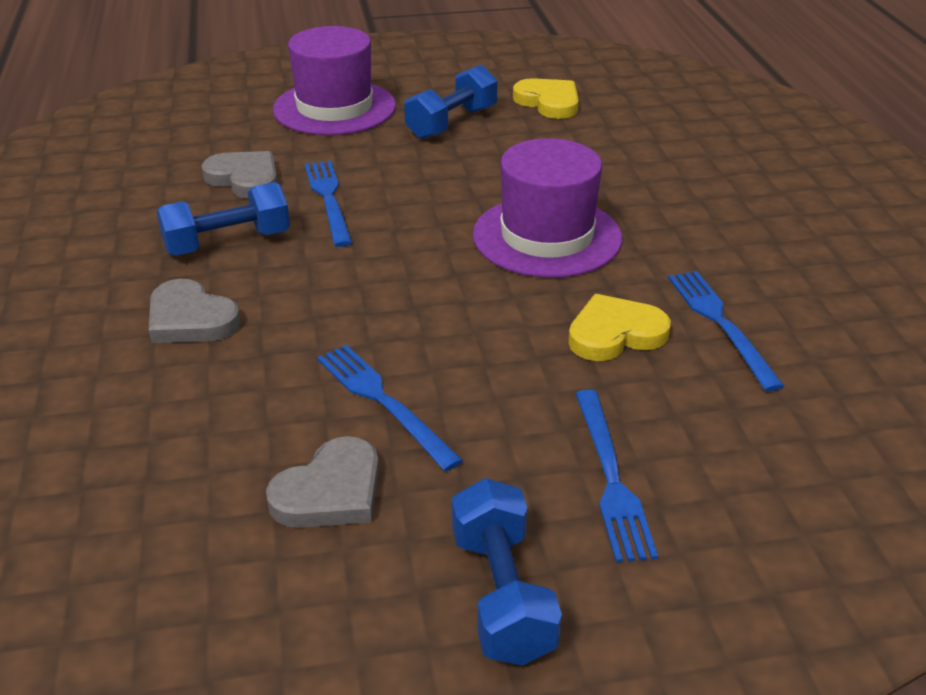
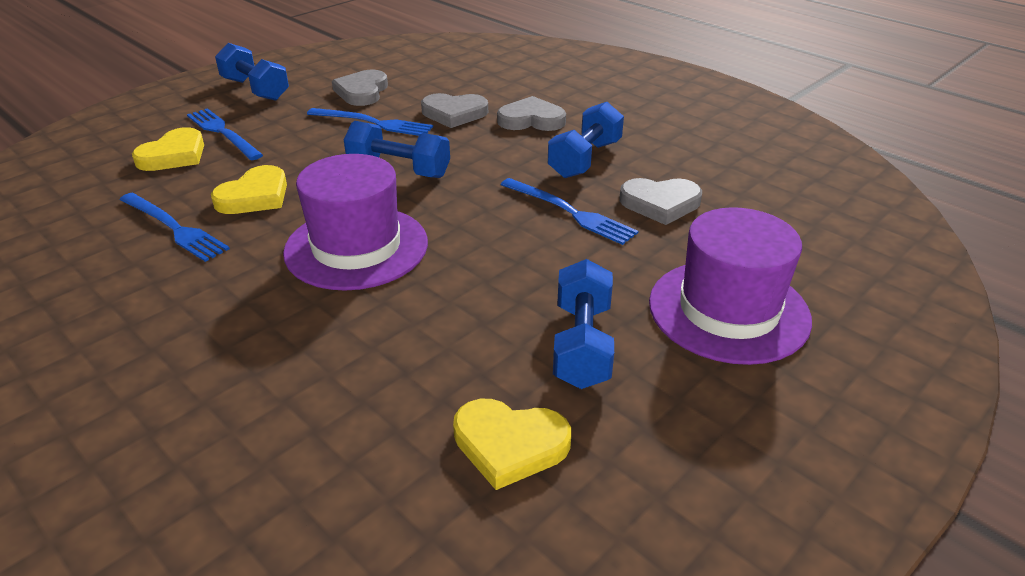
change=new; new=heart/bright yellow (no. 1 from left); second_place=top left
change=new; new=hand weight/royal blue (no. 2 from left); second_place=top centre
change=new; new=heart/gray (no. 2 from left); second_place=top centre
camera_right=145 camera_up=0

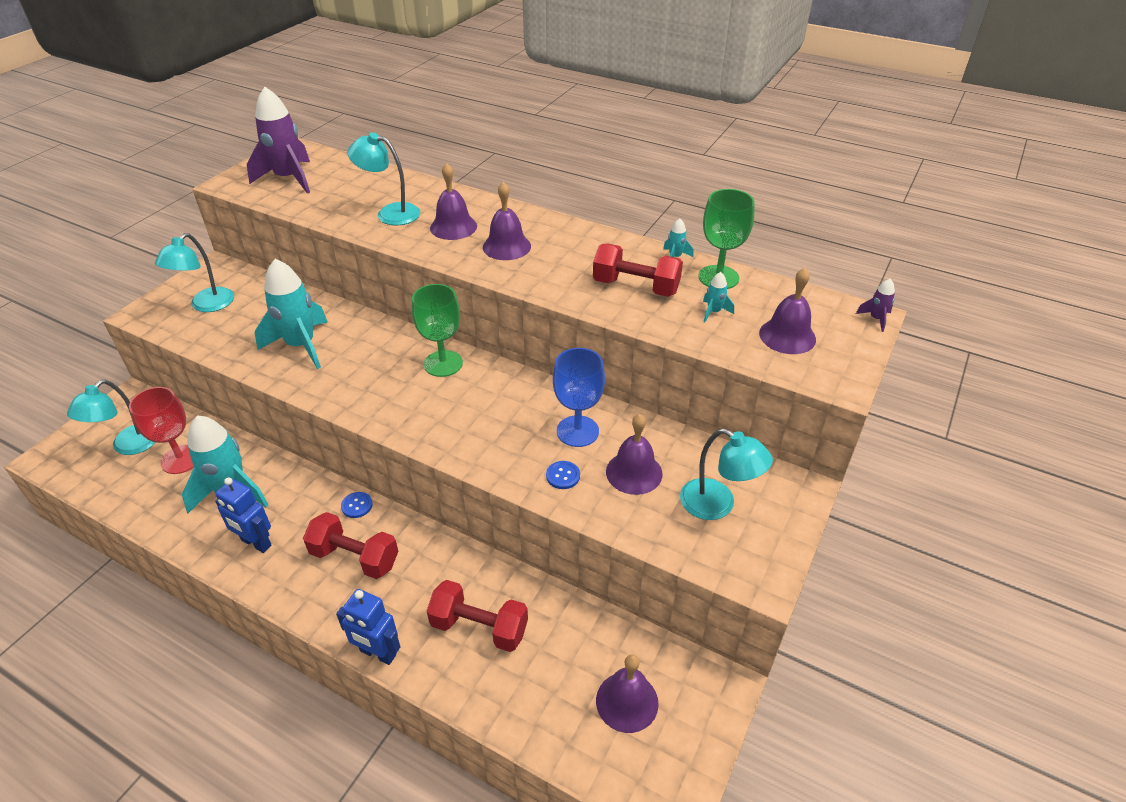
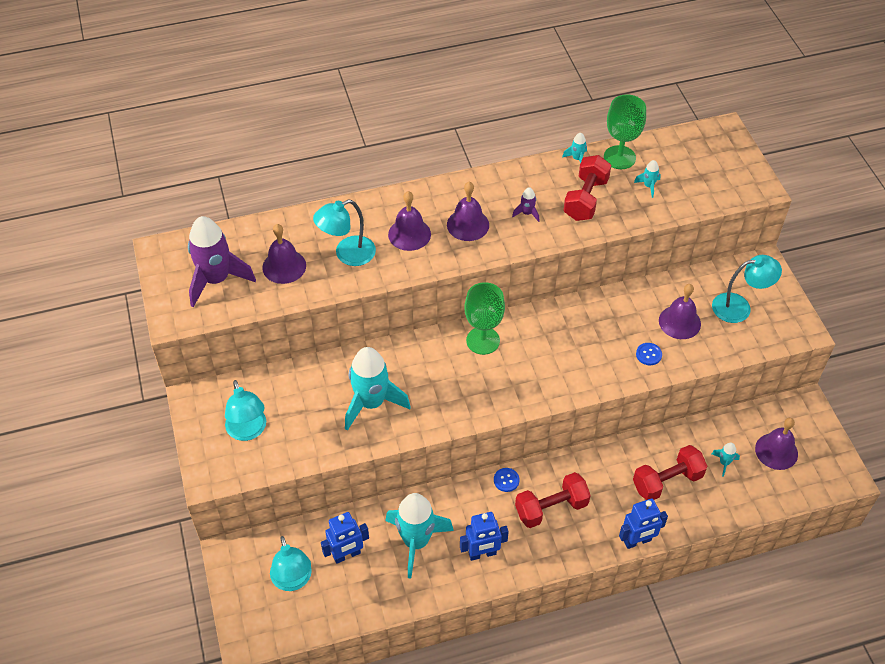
change=gone; old=goblet/royal blue; first_place=centre
change=new; new=toy rocket/turquoise (no. 5 from left); second_place=bottom right
change=shifted; old=bell/violet (no. 5 from left in the first image); new=bell/violet (no. 1 from left); first_place=middle right; second_place=middle left
change=shifted; old=toy rocket/violet (no. 2 from left); first_place=middle right; second_place=top centre
change=swapped; old=goblet/scarlet; new=toy robot/royal blue (no. 1 from left); first_place=middle left; second_place=bottom centre
change=rotated; old=hand weight/scarlet (no. 3 from left in the first image); first_place=centre; second_place=top centre; degrees=-45
camera_right=-45 camera_up=10

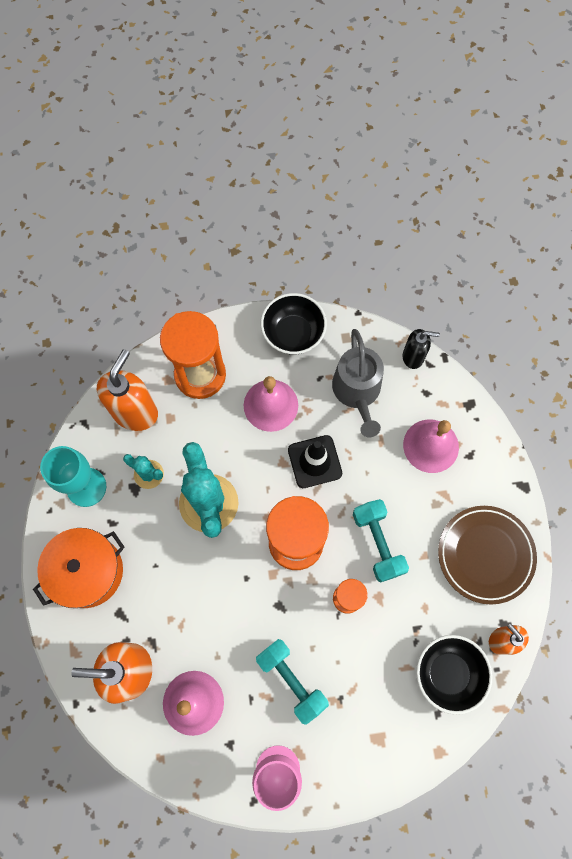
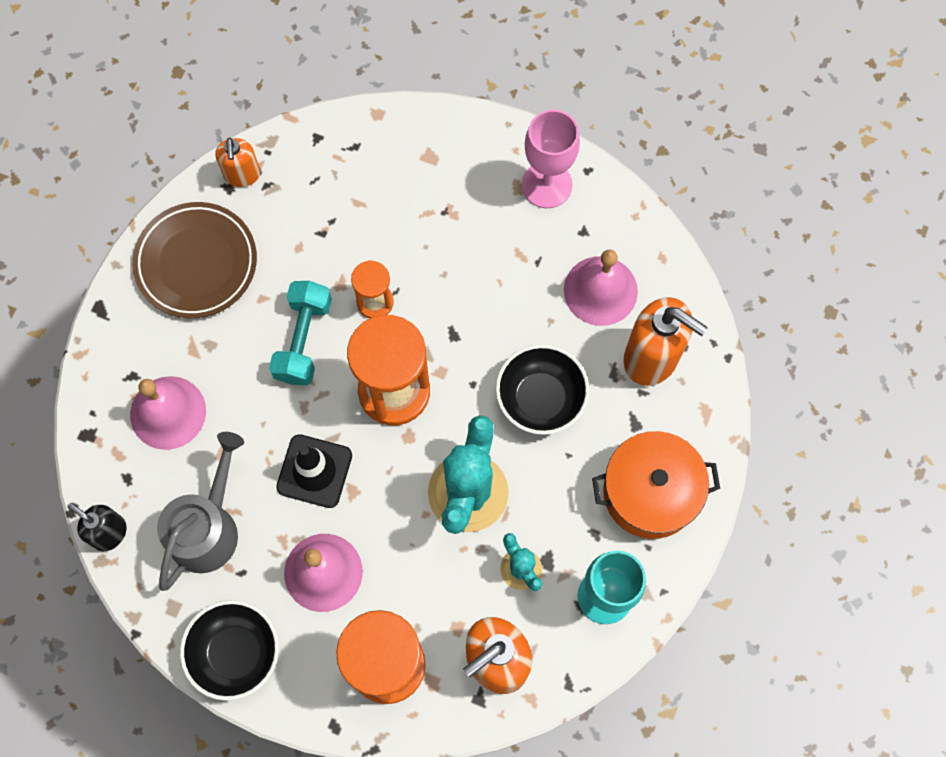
change=gone; old=hand weight/turquoise (no. 1 from left); first_place=bottom centre
change=shifted; old=serving bowl/ebony (no. 2 from left); first_place=bottom right; second_place=centre
camera_right=-150 camera_up=0

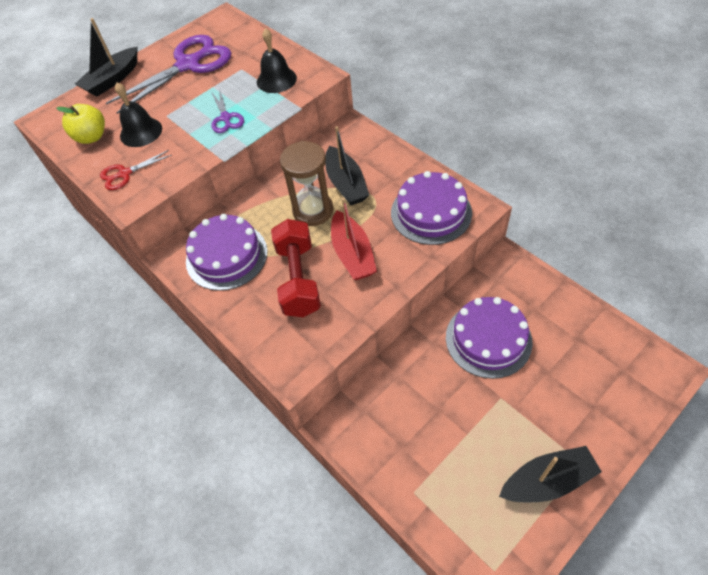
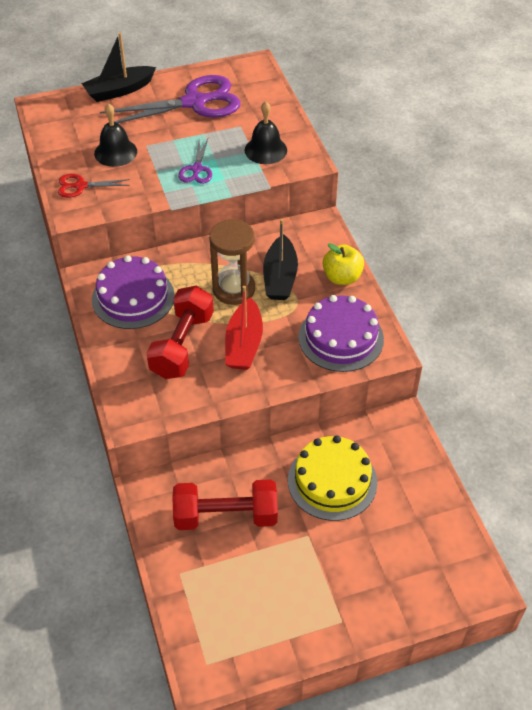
change=gone; old=sailboat/ebony (no. 3 from left); first_place=bottom right
change=new; new=hand weight/scarlet (no. 2 from left); second_place=bottom centre
change=shifted; old=apple/bright yellow; first_place=top left; second_place=centre
change=repainted; old=cake/violet (no. 3 from left); new=cake/bright yellow; first_place=middle right; second_place=bottom centre
camera_right=20 camera_up=-5

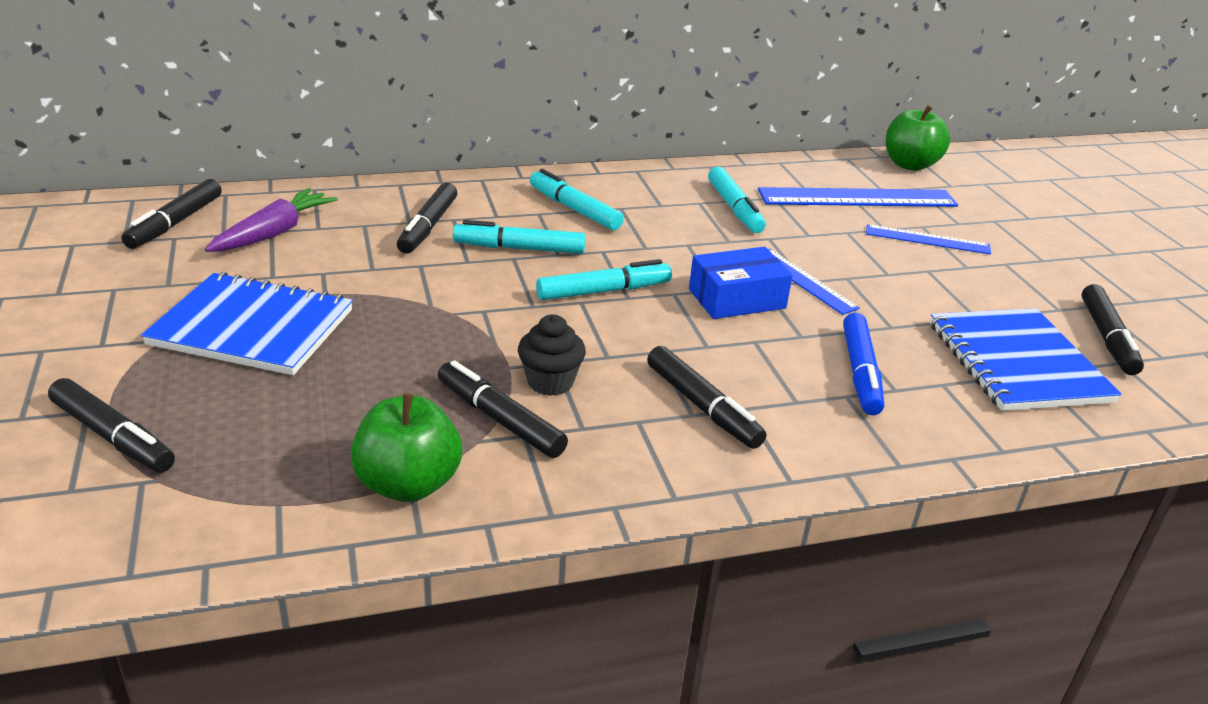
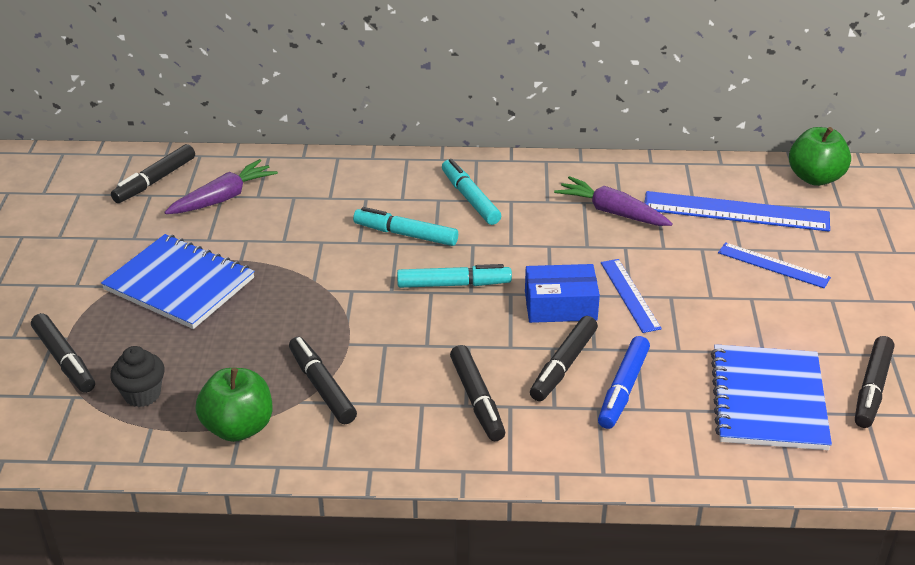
change=shifted; old=felt pen/ebony (no. 3 from left in the first image); new=felt pen/ebony (no. 5 from left); first_place=top centre; second_place=centre
change=shifted; old=muffin/ebony; first_place=centre; second_place=middle left
change=swapped; old=felt pen/turquoise (no. 4 from left); new=toy carrot/violet (no. 2 from left); first_place=top centre; second_place=middle right
camera_right=20 camera_up=5

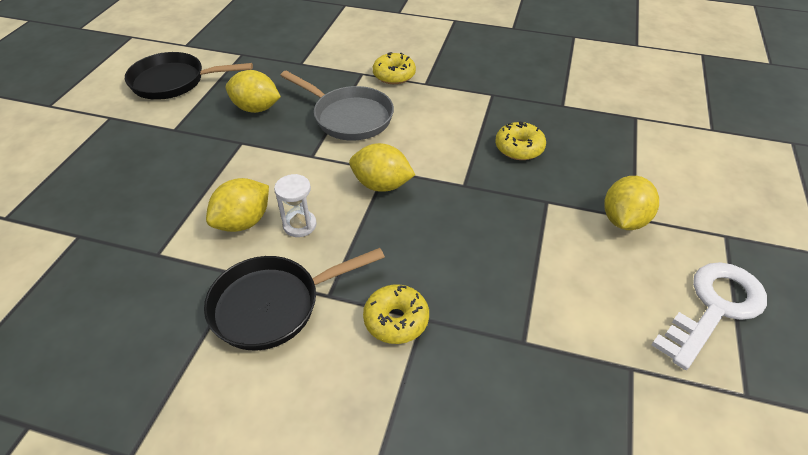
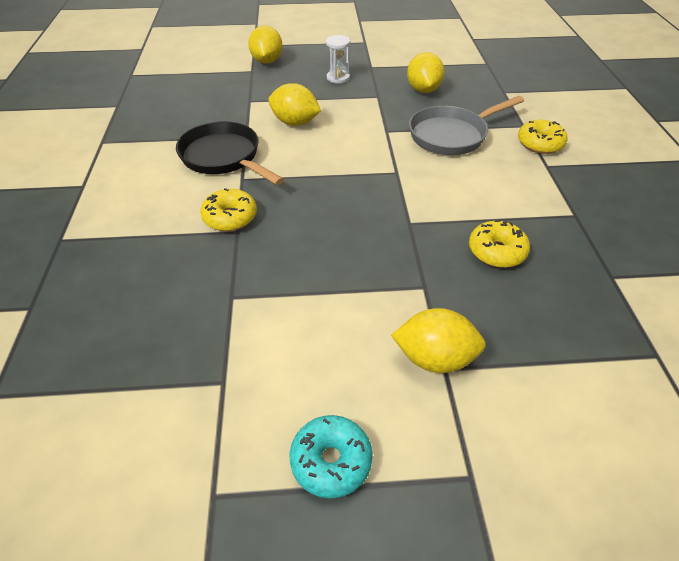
change=gone; old=pan/ebony (no. 1 from left); first_place=top left
change=shifted; old=hourglass/pure white; first_place=centre; second_place=top centre
change=shifted; old=toy lemon/bright yellow (no. 3 from left in the first image); new=toy lemon/bright yellow (no. 1 from left); first_place=centre; second_place=top centre
change=swapped; old=latchkey/pure white; new=donut/turquoise; first_place=bottom right; second_place=bottom centre
change=rotated; old=pan/gray; first_place=top centre; second_place=top right; degrees=45
camera_right=70 camera_up=0

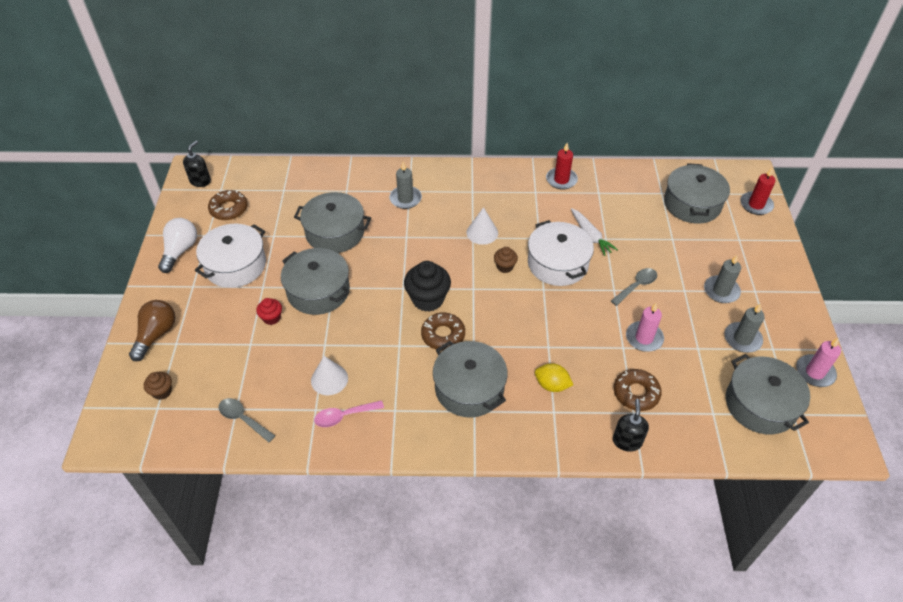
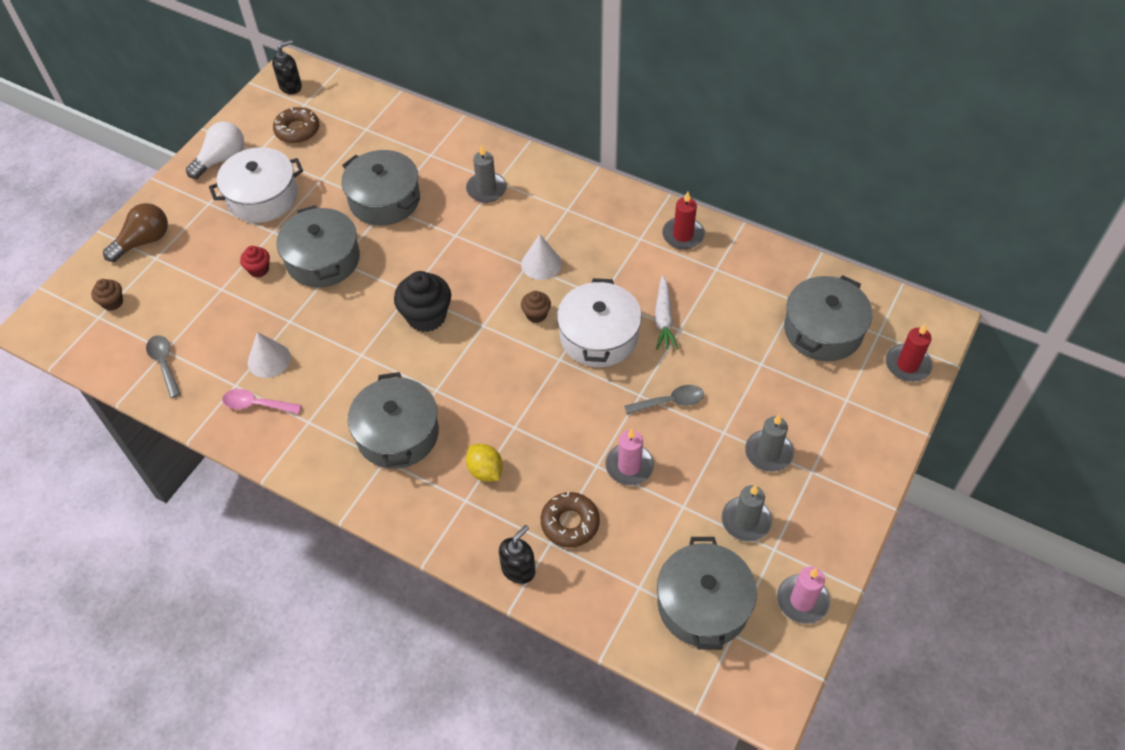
change=gone; old=donut/dark brown (no. 2 from left); first_place=centre
camera_right=30 camera_up=5

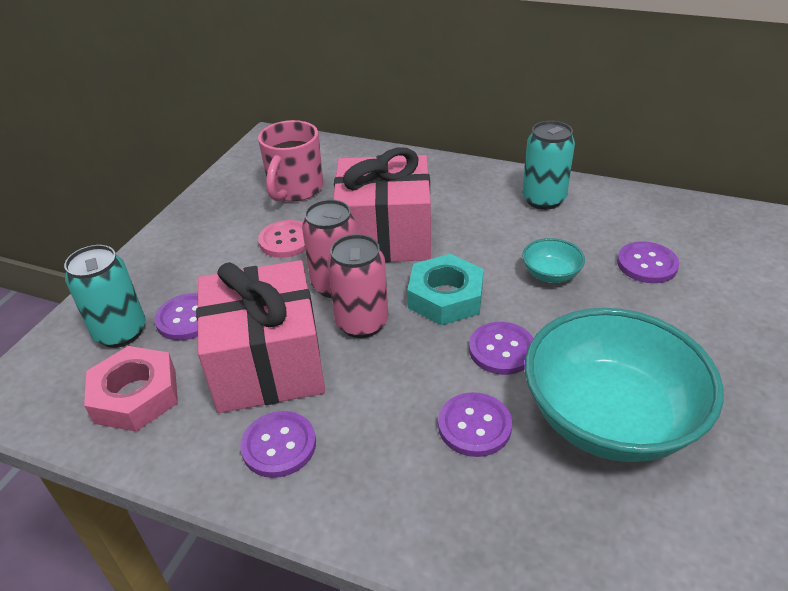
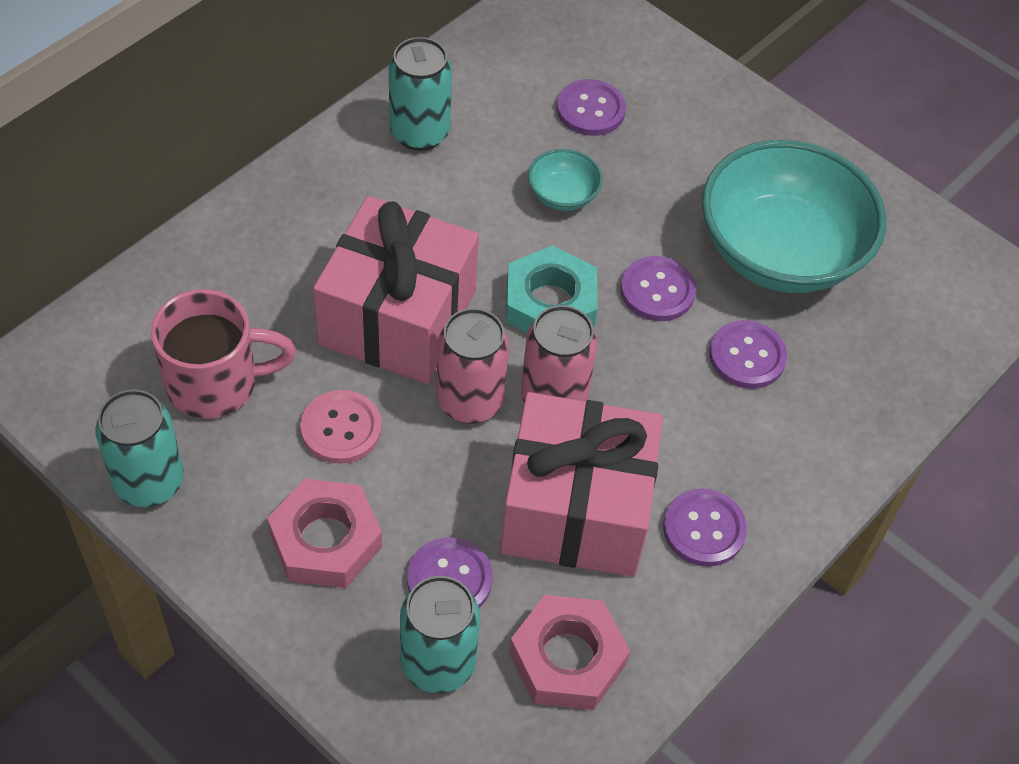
change=new; new=can/turquoise (no. 1 from left); second_place=middle left
change=new; new=hexagon nut/pink (no. 1 from left); second_place=bottom left
change=rotated; old=coffee mug/pink; first_place=top centre; second_place=middle left; degrees=-45
camera_right=-75 camera_up=15

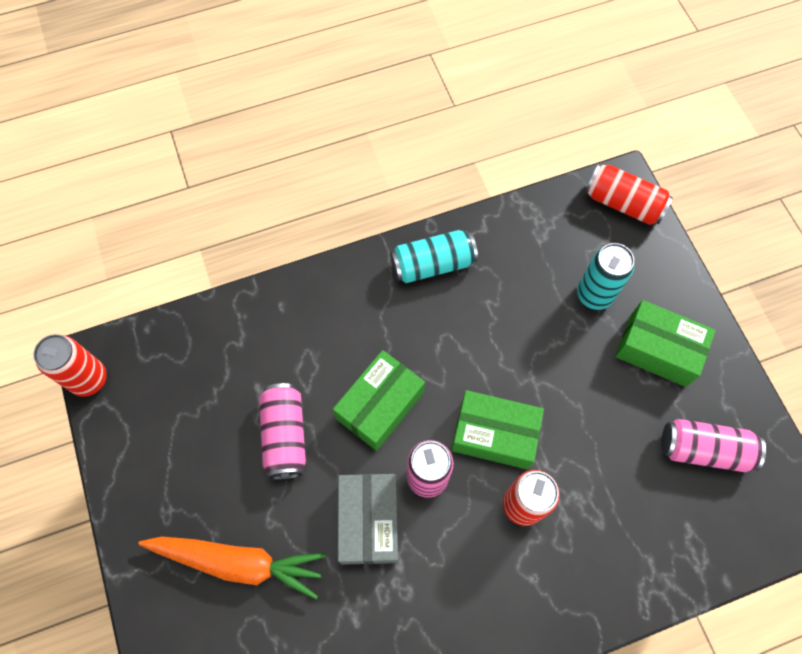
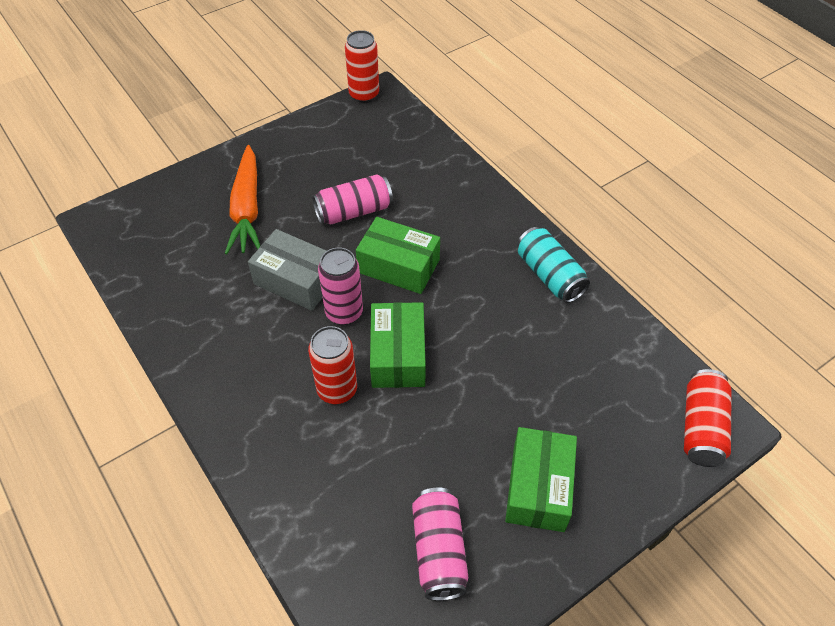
change=gone; old=can/turquoise (no. 2 from left); first_place=middle right
change=rotated; old=package/gray; first_place=bottom centre; second_place=centre; degrees=45
camera_right=75 camera_up=-15

